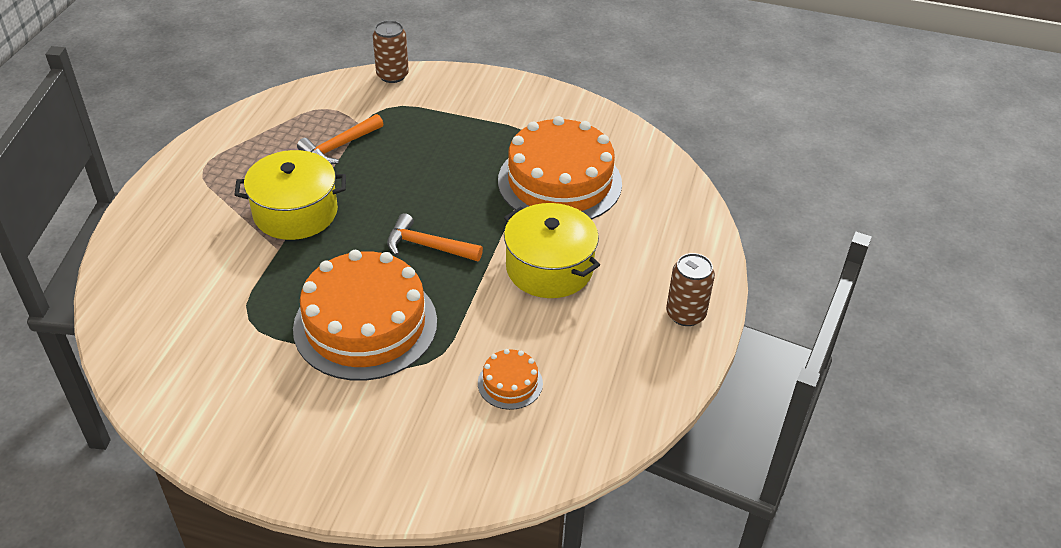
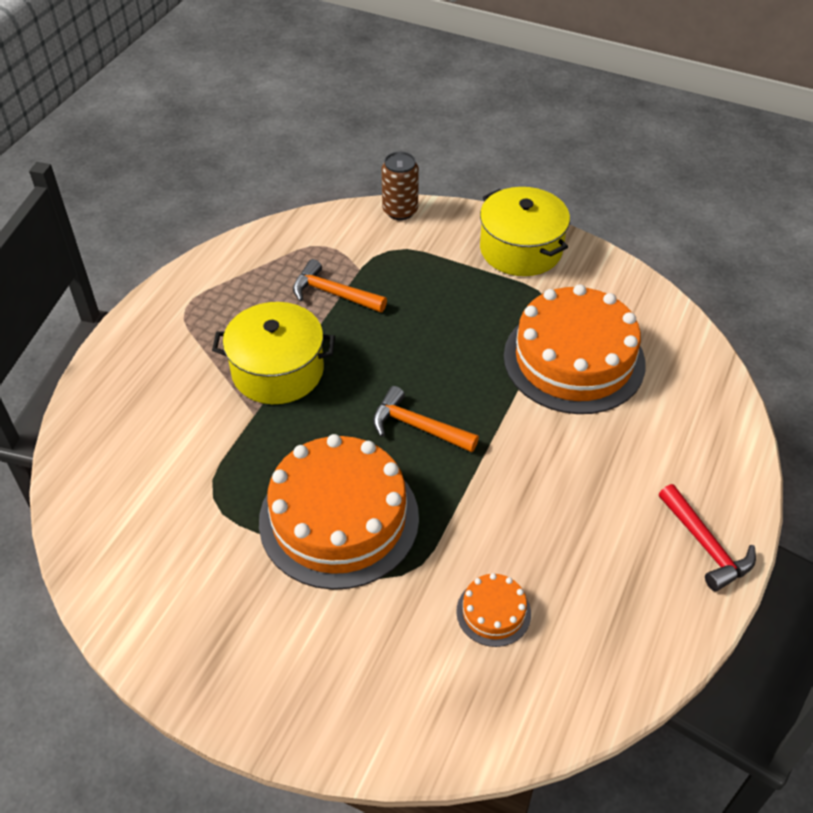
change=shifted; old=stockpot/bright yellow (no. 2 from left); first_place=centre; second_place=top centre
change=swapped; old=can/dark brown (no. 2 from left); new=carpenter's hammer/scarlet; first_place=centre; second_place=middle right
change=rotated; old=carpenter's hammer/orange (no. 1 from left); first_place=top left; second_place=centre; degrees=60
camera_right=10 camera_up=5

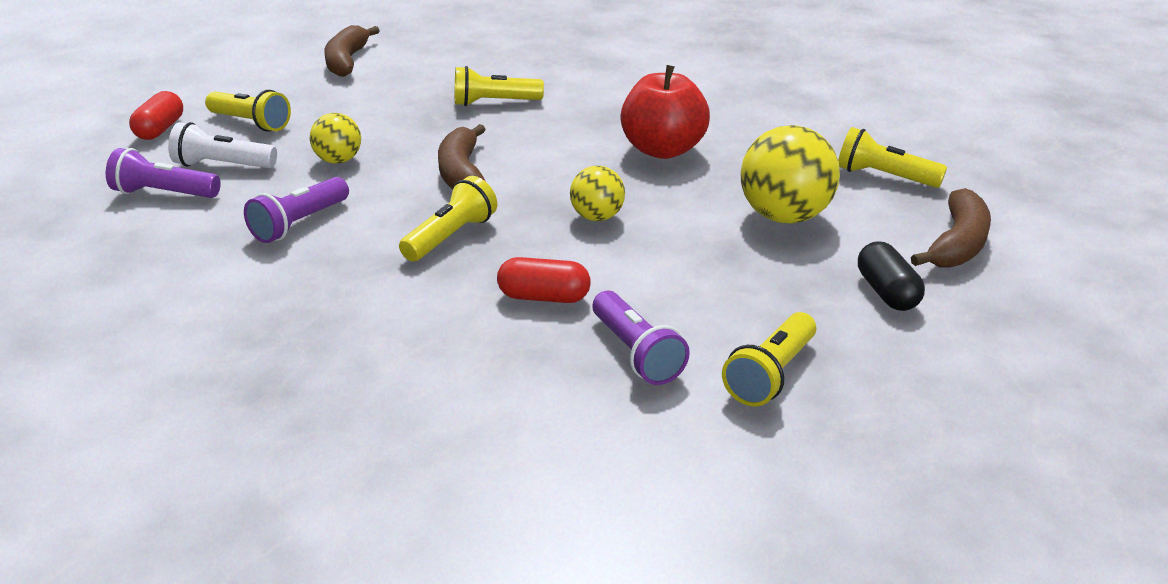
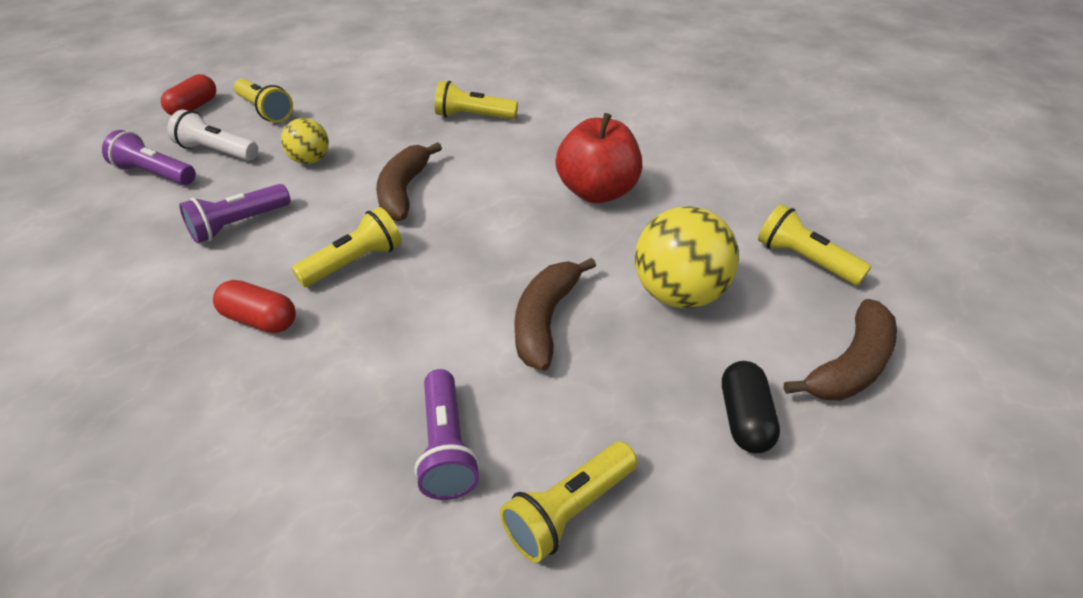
change=gone; old=sphere/bright yellow (no. 2 from left); first_place=top centre
change=shifted; old=banana fruit/dark brown (no. 1 from left in the first image); new=banana fruit/dark brown (no. 2 from left); first_place=top left; second_place=centre
change=shifted; old=pill/scarlet (no. 2 from left); first_place=centre; second_place=middle left
camera_right=15 camera_up=10

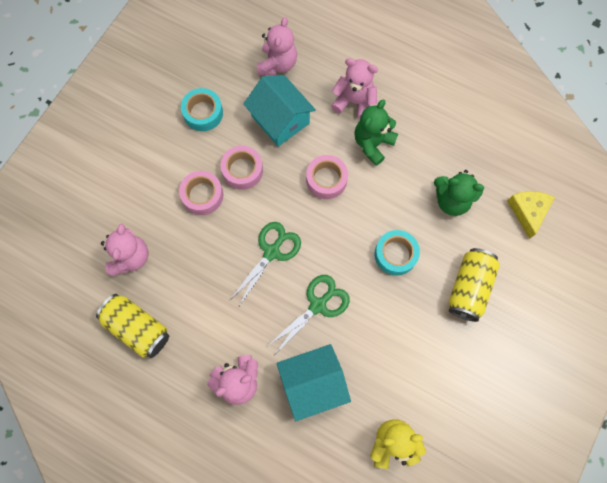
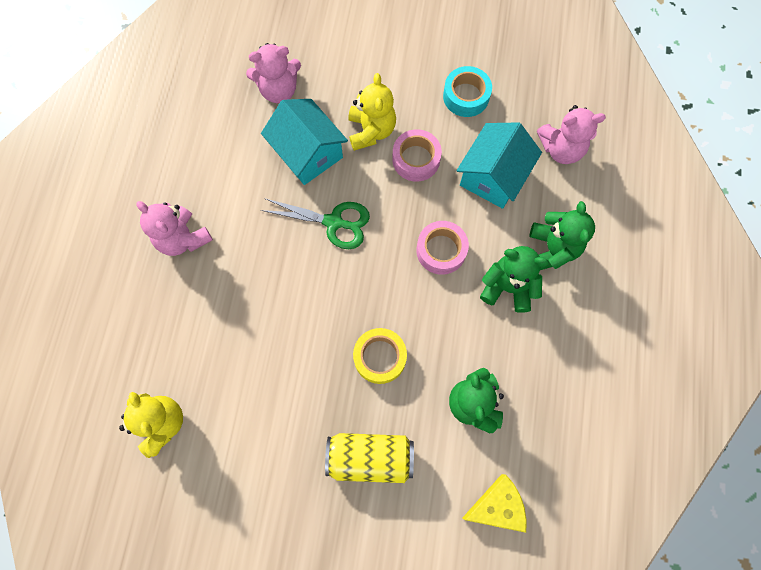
change=gone; old=can/bright yellow (no. 1 from left); first_place=bottom left
change=gone; old=scissors/green (no. 2 from left); first_place=centre
change=shifted; old=house/turquoise (no. 2 from left in the first image); new=house/turquoise (no. 1 from left); first_place=bottom centre; second_place=top centre
change=swapped; old=sticky tape/pink (no. 1 from left); new=teddy bear/bright yellow (no. 2 from left); first_place=middle left; second_place=top centre
change=repainted; old=teddy bear/pink (no. 4 from left); new=teddy bear/green (no. 3 from left); first_place=top centre; second_place=middle right
change=repainted; old=sticky tape/turquoise (no. 2 from left); new=sticky tape/bright yellow; first_place=centre; second_place=centre
camera_right=70 camera_up=0

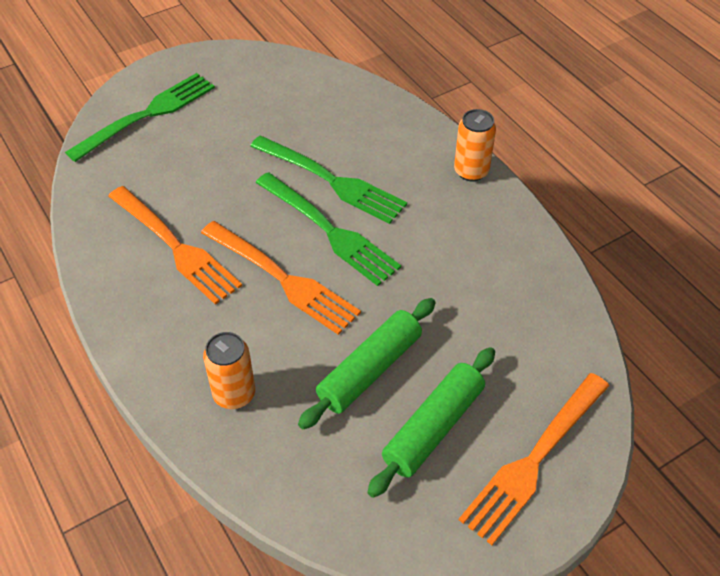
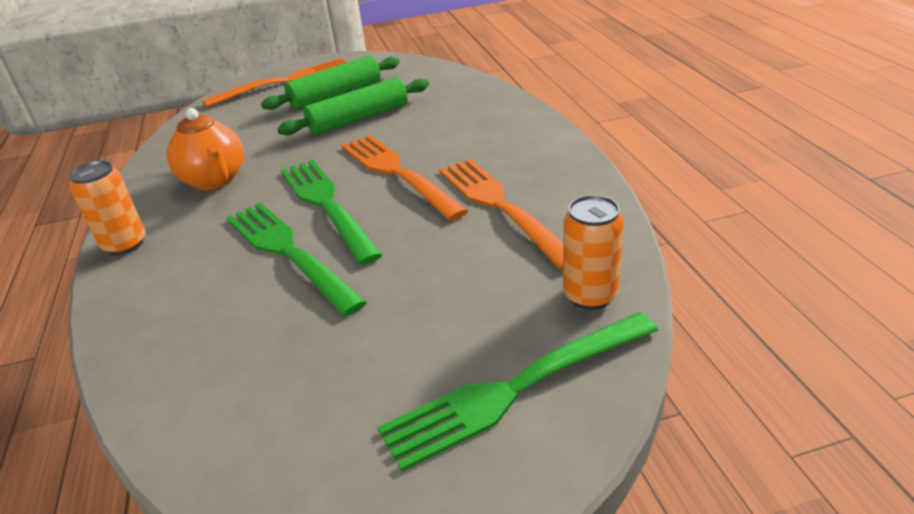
change=new; new=teapot/orange; second_place=top left
change=shifted; old=can/orange (no. 1 from left in the first image); new=can/orange (no. 2 from left); first_place=middle left; second_place=centre
camera_right=-160 camera_up=-15

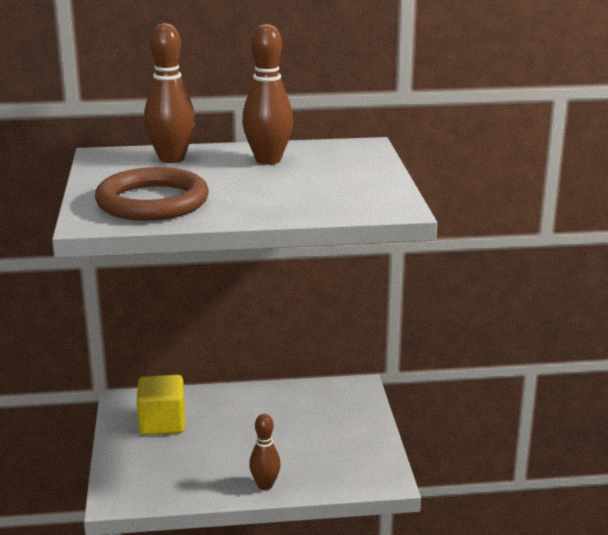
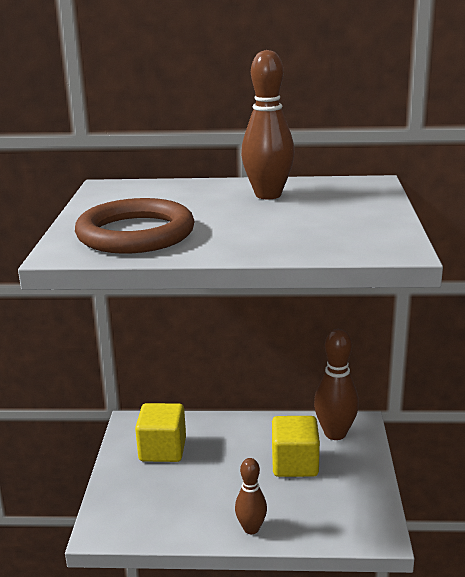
change=new; new=block/bright yellow (no. 2 from left); second_place=bottom centre
change=shifted; old=skittle/dark brown (no. 1 from left in the first image); new=skittle/dark brown (no. 3 from left); first_place=top left; second_place=middle right
camera_right=10 camera_up=0

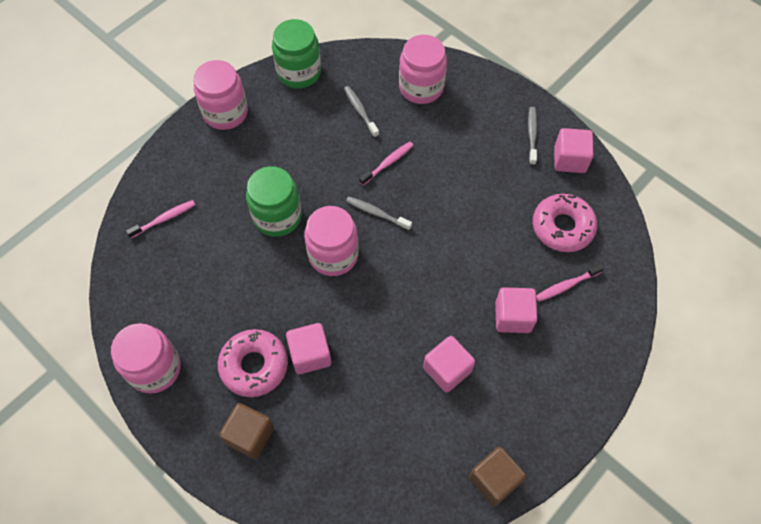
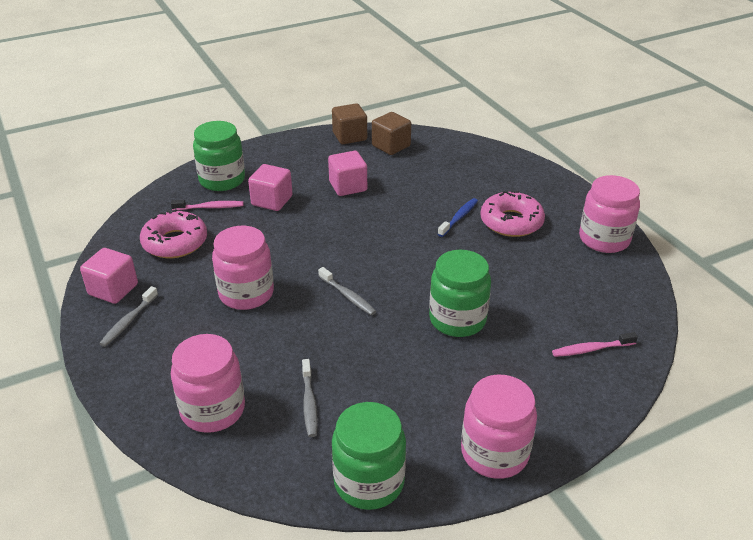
change=gone; old=dental brush/pink (no. 2 from left); first_place=top centre
change=new; new=preserve jar/green (no. 1 from left); second_place=top left
change=shifted; old=block/dark brown (no. 1 from left in the first image); new=block/dark brown (no. 2 from left); first_place=bottom left; second_place=top centre
change=shifted; old=preserve jar/pink (no. 3 from left in the first image); new=preserve jar/pink (no. 2 from left); first_place=centre; second_place=middle left
change=swapped; old=block/pink (no. 1 from left); new=dental brush/royal blue; first_place=centre; second_place=centre
camera_right=-160 camera_up=-25

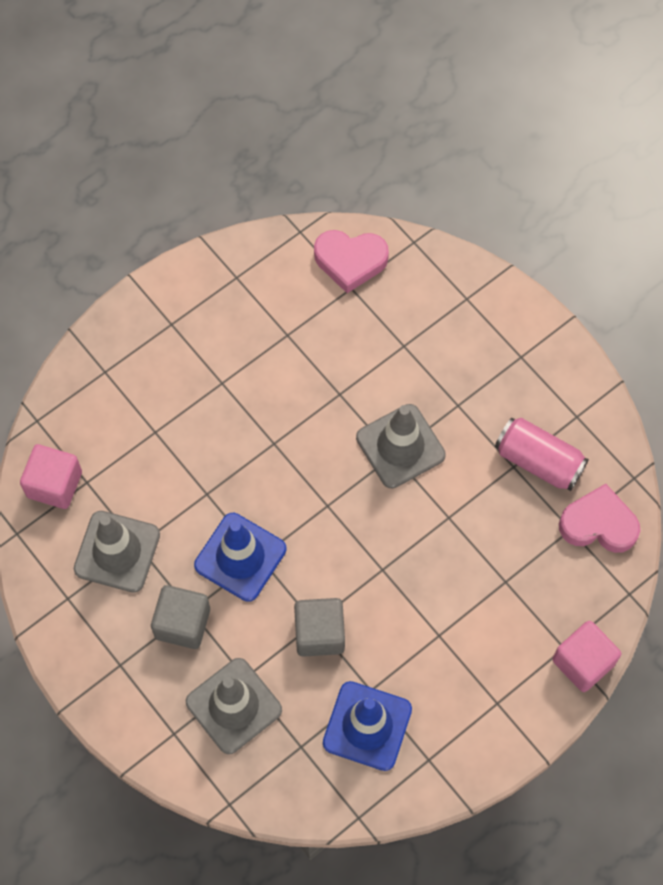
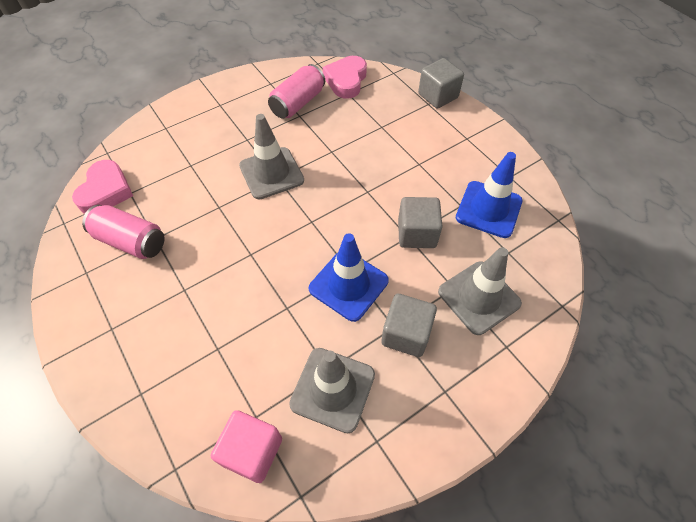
change=new; new=can/pink (no. 1 from left); second_place=middle left
change=repainted; old=block/pink (no. 2 from left); new=block/gray (no. 3 from left); first_place=bottom right; second_place=top centre
camera_right=-85 camera_up=-10

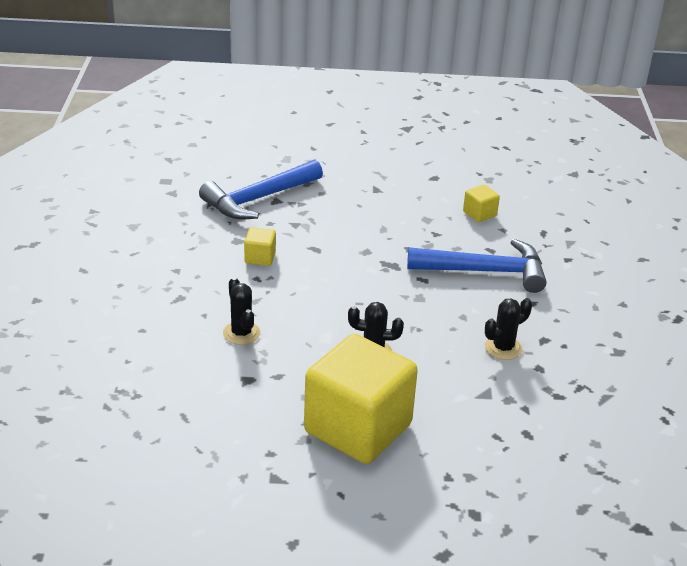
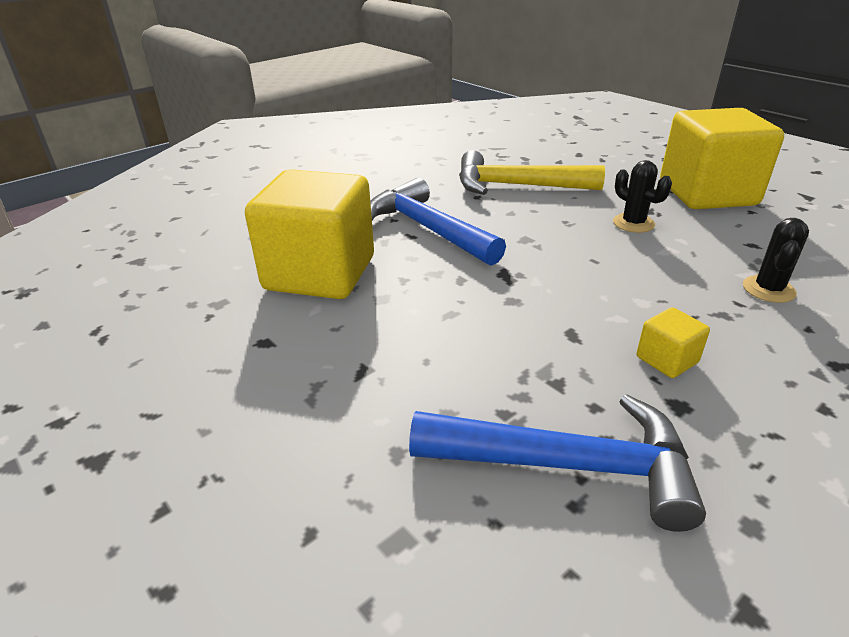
change=swapped; old=prickly plant/ebony (no. 3 from left); new=carpenter's hammer/bright yellow; first_place=middle right; second_place=top centre
change=scaled; old=block/bright yellow (no. 3 from left in the first image); first_place=middle right; second_place=centre; factor=2.48
camera_right=-130 camera_up=0

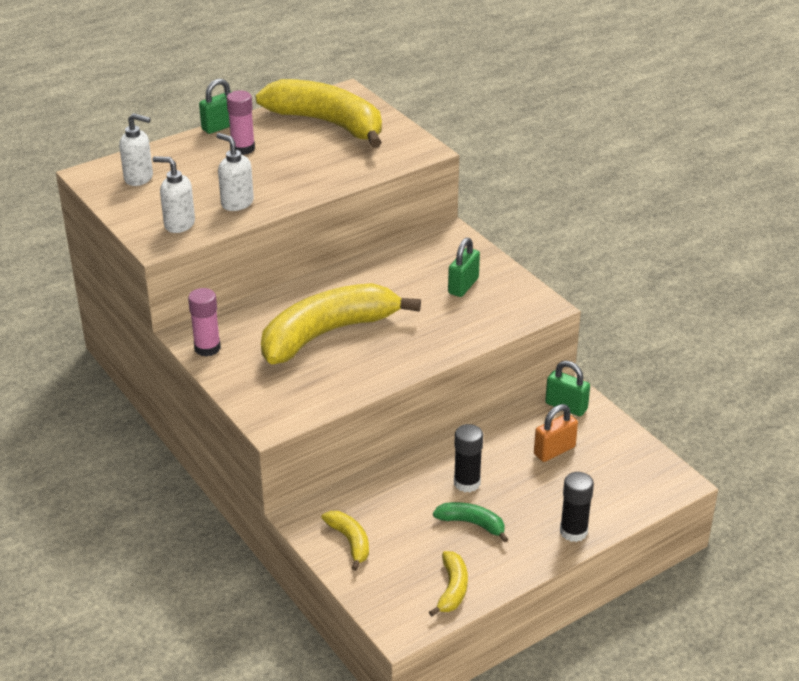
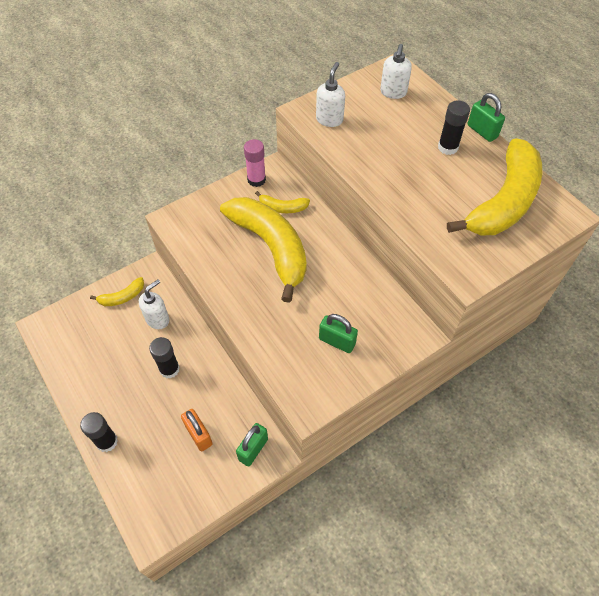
change=gone; old=banana fruit/green; first_place=bottom centre
change=shifted; old=pump bottle/pure white (no. 3 from left in the first image); new=pump bottle/pure white (no. 1 from left); first_place=top left; second_place=middle left
change=shifted; old=banana fruit/bright yellow (no. 4 from left in the first image); new=banana fruit/bright yellow (no. 3 from left); first_place=bottom centre; second_place=centre
change=repainted; old=glue/pink (no. 2 from left); new=glue/ebony (no. 3 from left); first_place=top left; second_place=top right
camera_right=90 camera_up=20

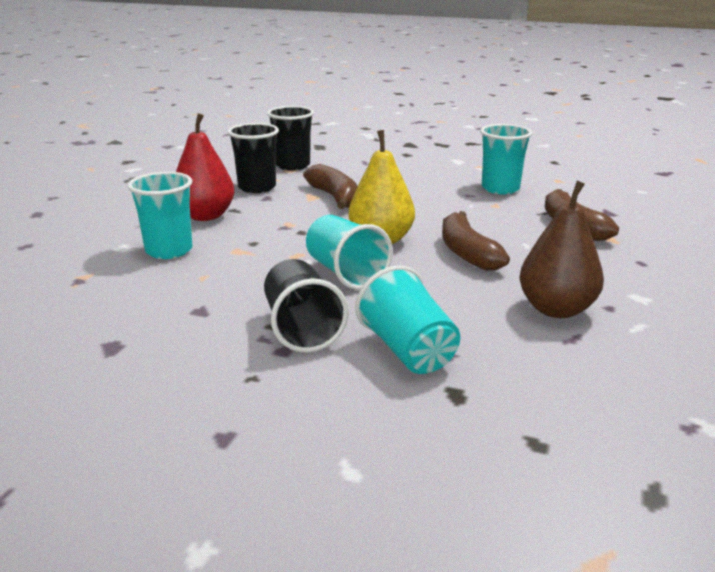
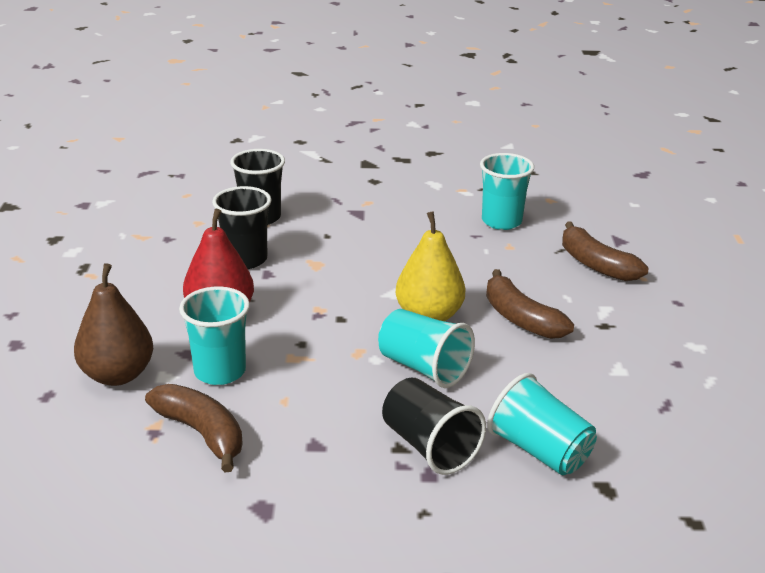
change=shifted; old=banana fruit/dark brown (no. 1 from left); first_place=top centre; second_place=bottom left
change=shifted; old=pear/dark brown; first_place=middle right; second_place=middle left
camera_right=-20 camera_up=5

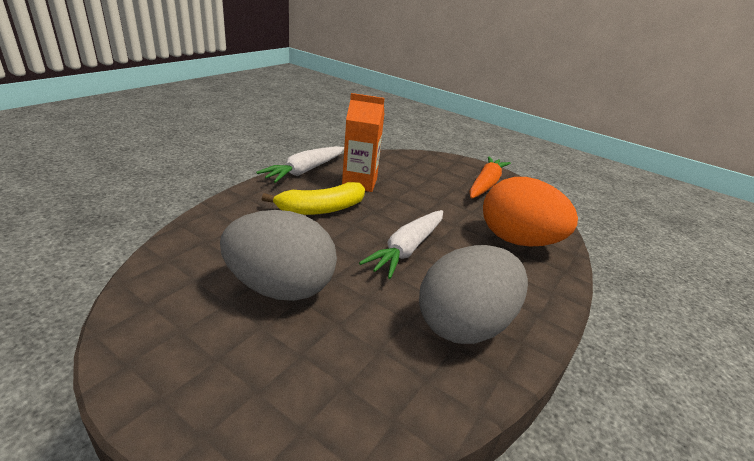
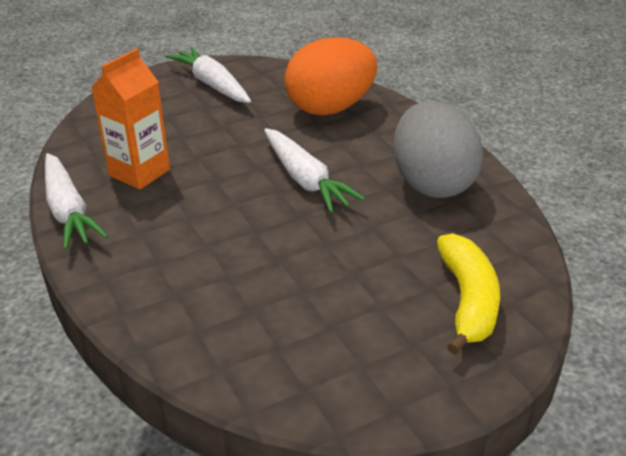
change=gone; old=egg/gray (no. 1 from left); first_place=centre
change=shifted; old=banana fruit/bright yellow; first_place=centre; second_place=middle right
change=repainted; old=toy carrot/orange; new=toy carrot/pure white (no. 2 from left); first_place=centre; second_place=top left
camera_right=-60 camera_up=5

